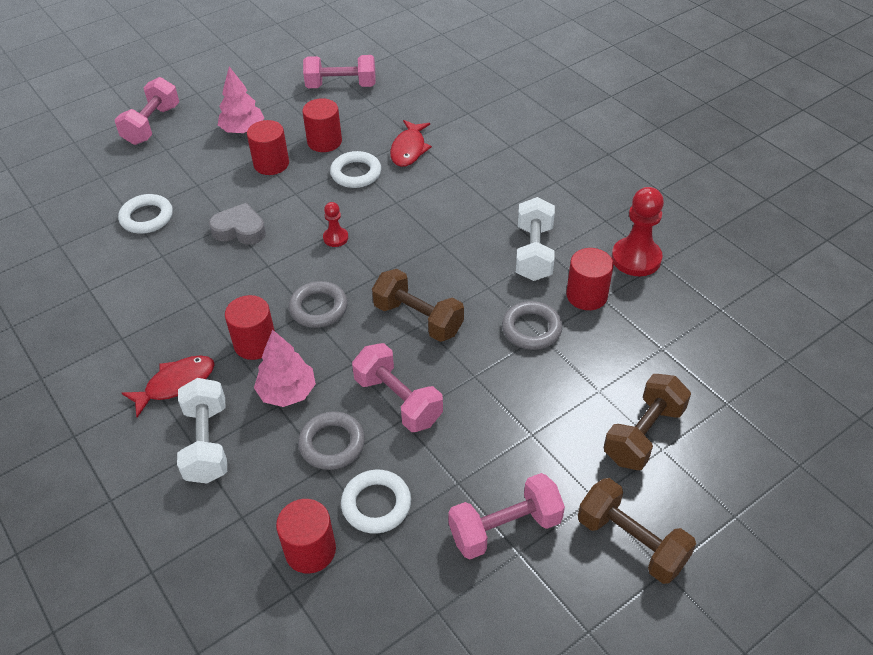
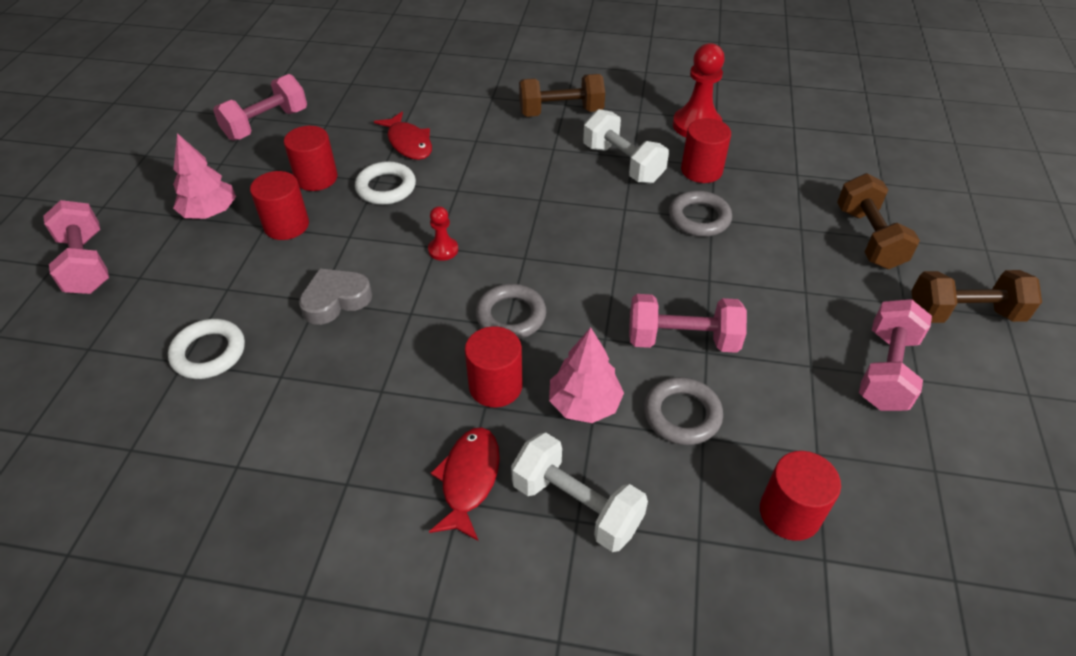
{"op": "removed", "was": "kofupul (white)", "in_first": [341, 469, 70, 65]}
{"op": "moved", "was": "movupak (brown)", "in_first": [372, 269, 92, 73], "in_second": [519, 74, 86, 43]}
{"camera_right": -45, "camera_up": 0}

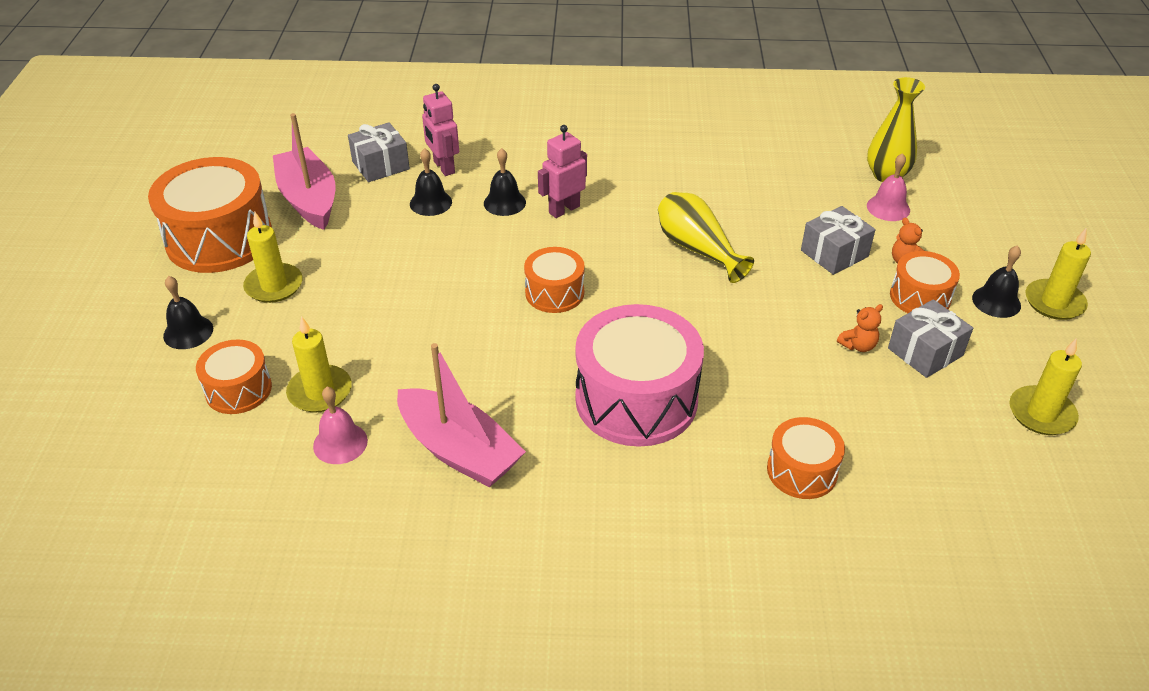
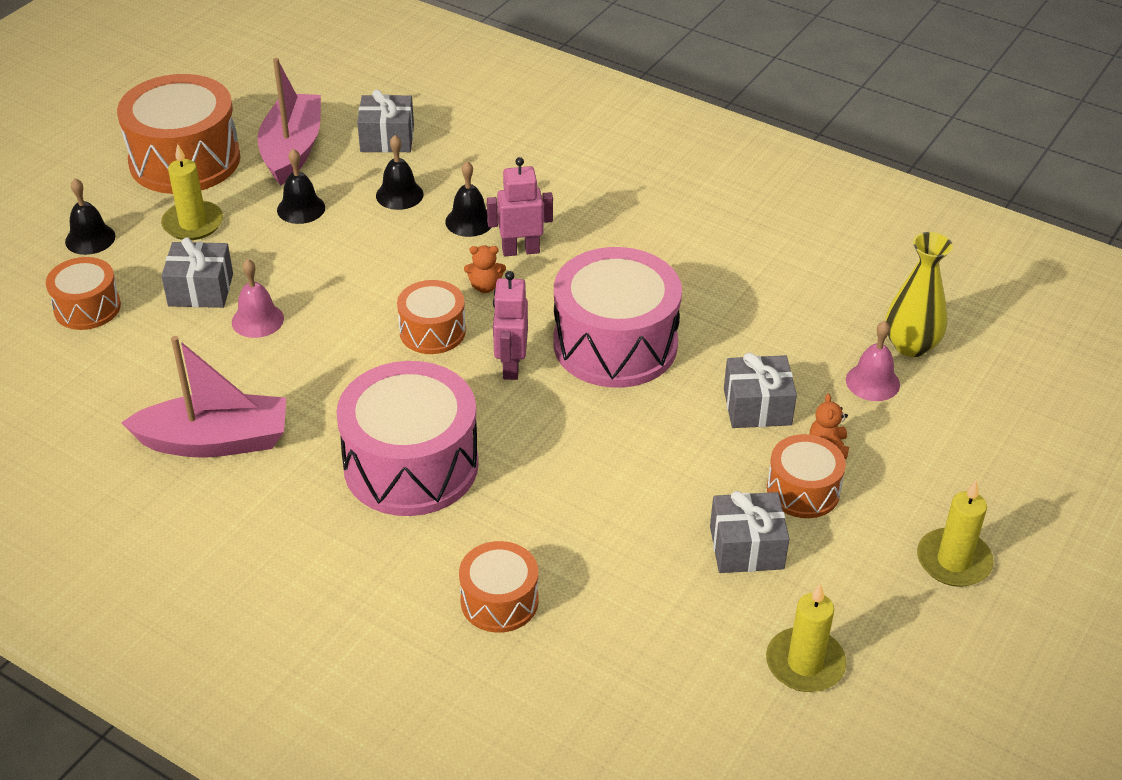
{"op": "removed", "was": "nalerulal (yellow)", "in_first": [286, 316, 66, 97]}
{"op": "added", "now": "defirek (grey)", "in_second": [161, 237, 72, 71]}
{"op": "moved", "was": "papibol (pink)", "in_first": [313, 387, 55, 77], "in_second": [232, 259, 52, 79]}
{"op": "moved", "was": "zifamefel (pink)", "in_first": [422, 84, 37, 92], "in_second": [493, 271, 35, 109]}
{"op": "moved", "was": "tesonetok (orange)", "in_first": [837, 304, 46, 48], "in_second": [464, 245, 42, 48]}
{"op": "moved", "was": "papibol (black)", "in_first": [972, 245, 49, 73], "in_second": [277, 149, 48, 75]}
{"op": "replaced", "was": "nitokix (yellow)", "now": "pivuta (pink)", "in_first": [658, 192, 96, 91], "in_second": [554, 247, 128, 141]}
{"op": "turned", "was": "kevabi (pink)", "in_first": [397, 343, 129, 144], "in_second": [121, 336, 165, 122], "clockwise": -75}
{"camera_right": 30, "camera_up": 0}

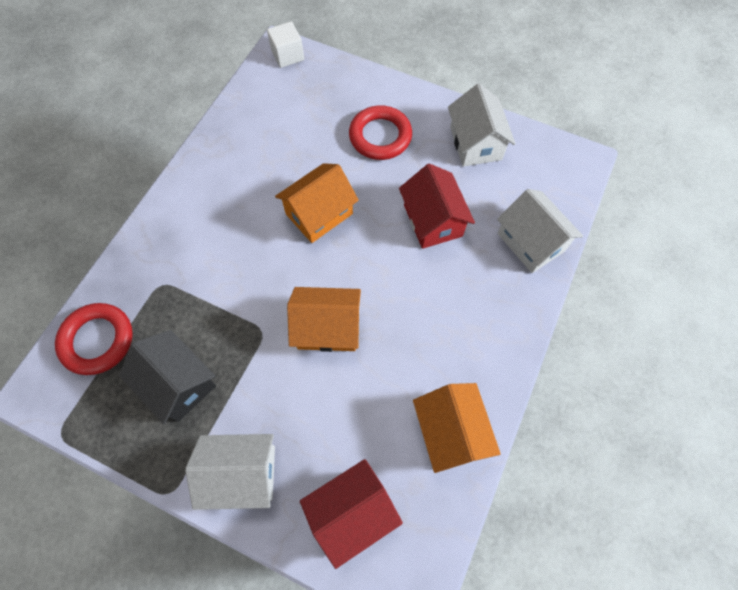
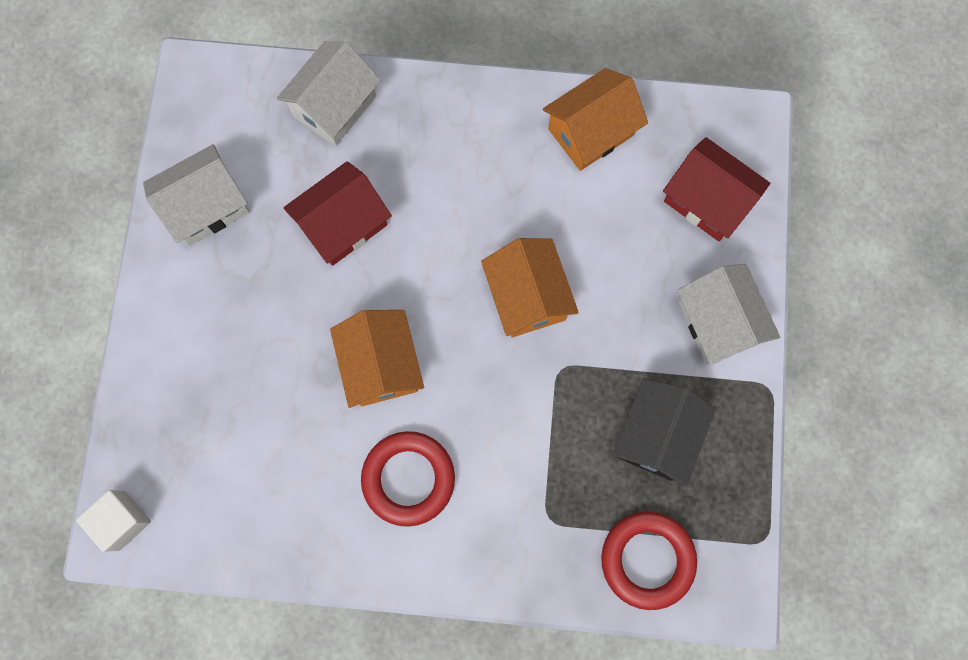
{"op": "moved", "was": "kofupul (red)", "in_first": [349, 105, 63, 55], "in_second": [361, 431, 94, 96]}
{"op": "turned", "was": "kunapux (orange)", "in_first": [275, 163, 84, 80], "in_second": [330, 310, 94, 98], "clockwise": 45}
{"camera_right": -110, "camera_up": 10}

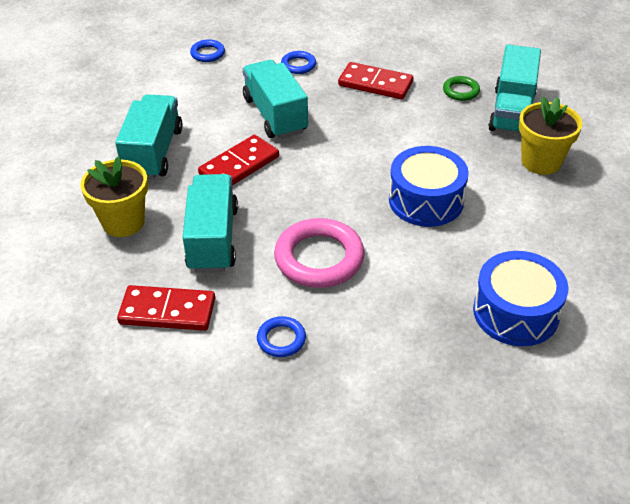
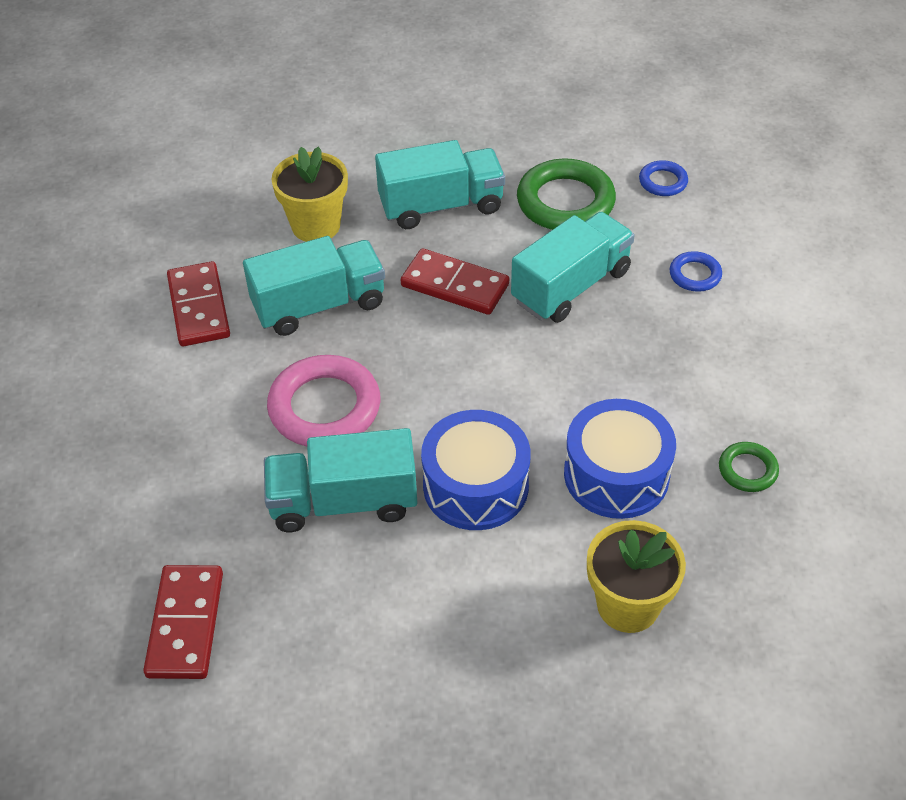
{"op": "removed", "was": "kofupul (blue)", "in_first": [257, 316, 49, 41]}
{"op": "added", "now": "kofupul (green)", "in_second": [517, 158, 99, 72]}
{"op": "moved", "was": "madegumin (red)", "in_first": [338, 62, 75, 37], "in_second": [143, 565, 80, 114]}
{"op": "moved", "was": "pivuta (blue)", "in_first": [473, 251, 95, 95], "in_second": [564, 399, 112, 120]}
{"op": "moved", "was": "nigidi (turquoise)", "in_first": [488, 44, 53, 89], "in_second": [264, 428, 153, 104]}
{"camera_right": 70, "camera_up": 5}

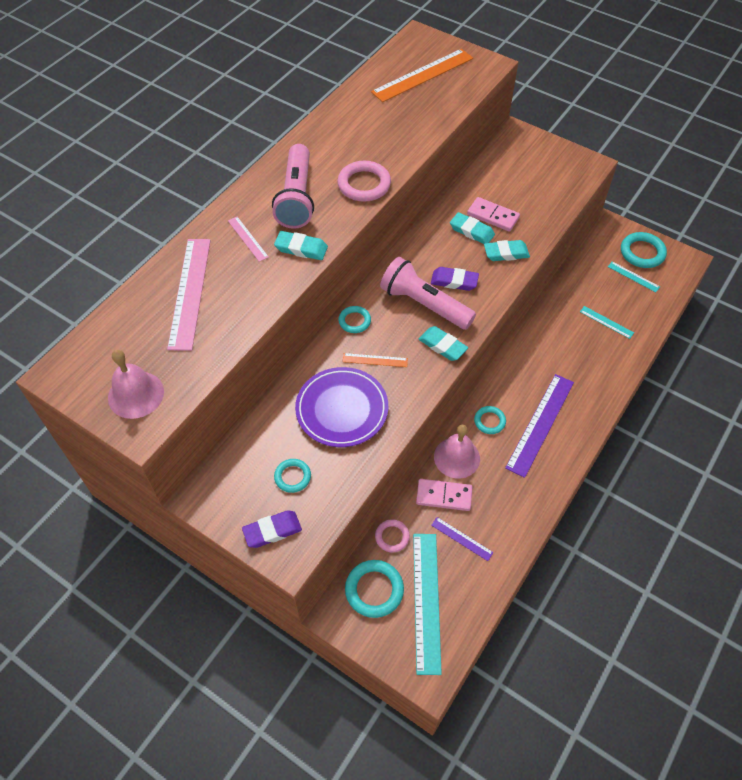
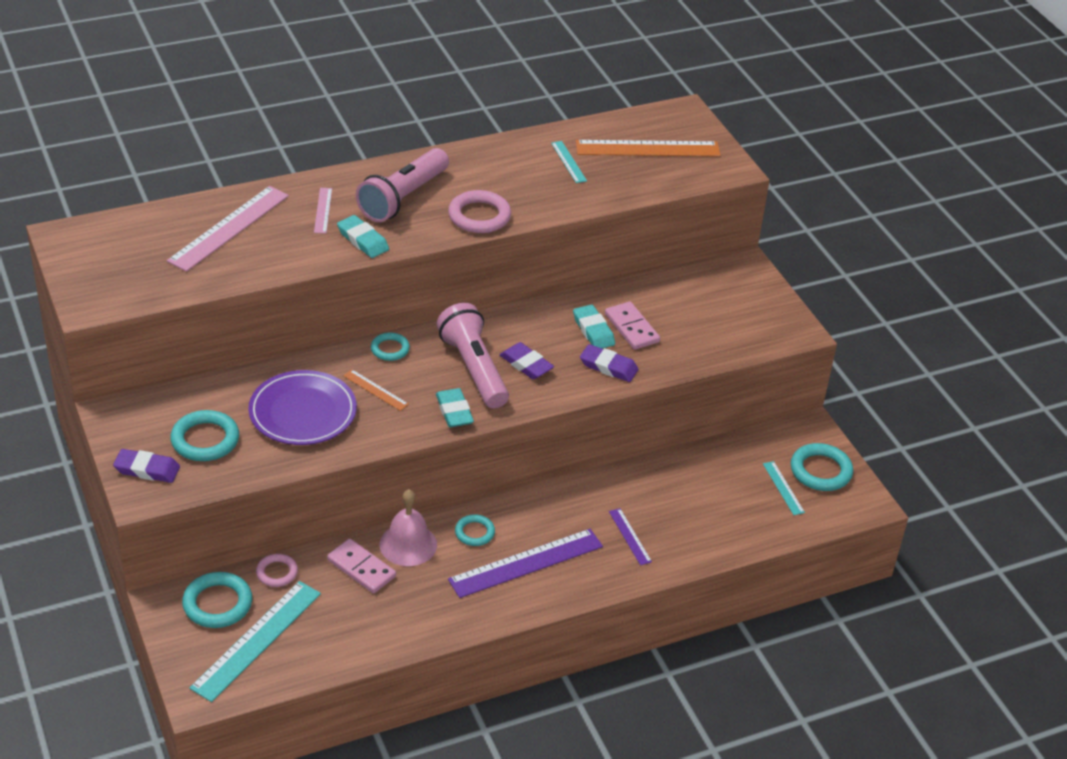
{"op": "removed", "was": "papibol (pink)", "in_first": [108, 350, 56, 69]}
{"op": "moved", "was": "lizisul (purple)", "in_first": [431, 517, 63, 44], "in_second": [609, 508, 43, 57]}
{"op": "moved", "was": "lizisul (turquoise)", "in_first": [580, 306, 54, 33], "in_second": [551, 141, 36, 42]}
{"op": "recoloured", "was": "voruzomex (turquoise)", "now": "voruzomex (purple)", "in_first": [484, 240, 46, 21], "in_second": [580, 344, 59, 38]}
{"op": "resized", "was": "kofupul (turquoise)", "in_first": [274, 459, 37, 34], "in_second": [170, 410, 69, 51], "ratio": 1.64}
{"camera_right": 30, "camera_up": -15}

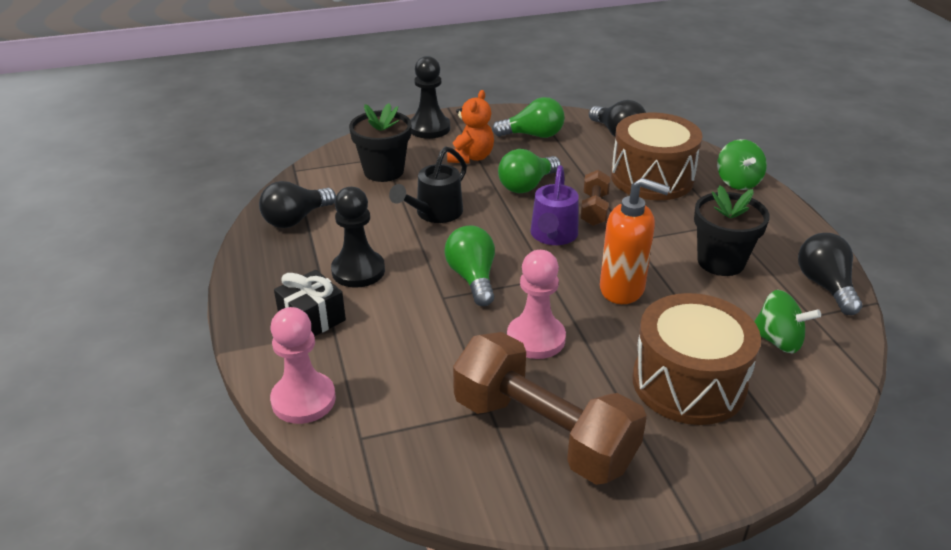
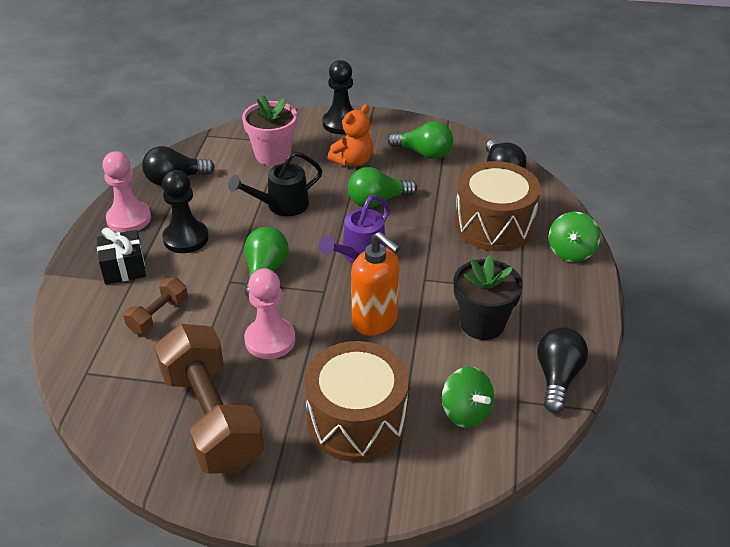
{"op": "moved", "was": "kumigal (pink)", "in_first": [270, 307, 66, 117], "in_second": [102, 151, 49, 82]}
{"op": "moved", "was": "movupak (brown)", "in_first": [580, 170, 30, 56], "in_second": [123, 278, 65, 56]}
{"op": "recoloured", "was": "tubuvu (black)", "now": "tubuvu (pink)", "in_first": [349, 103, 63, 79], "in_second": [242, 95, 55, 70]}
{"camera_right": 25, "camera_up": 5}

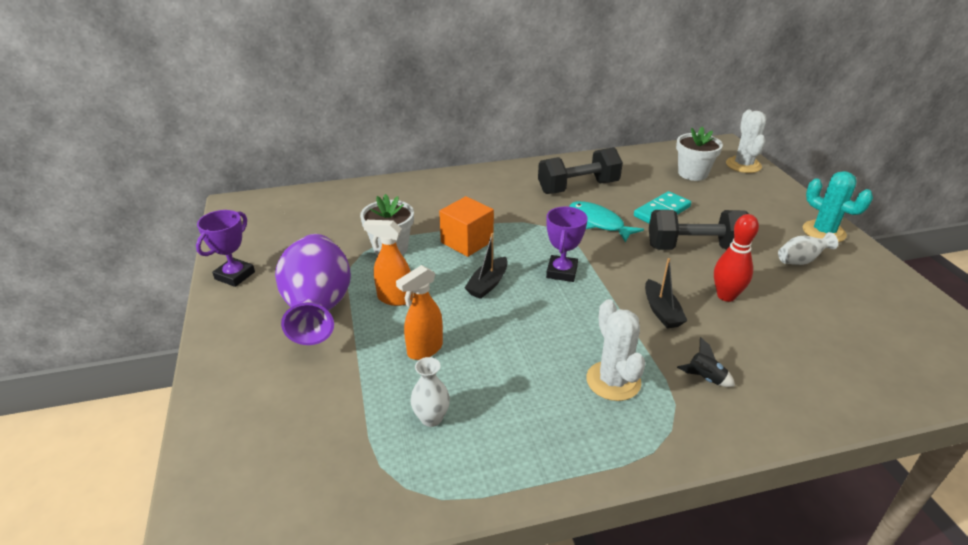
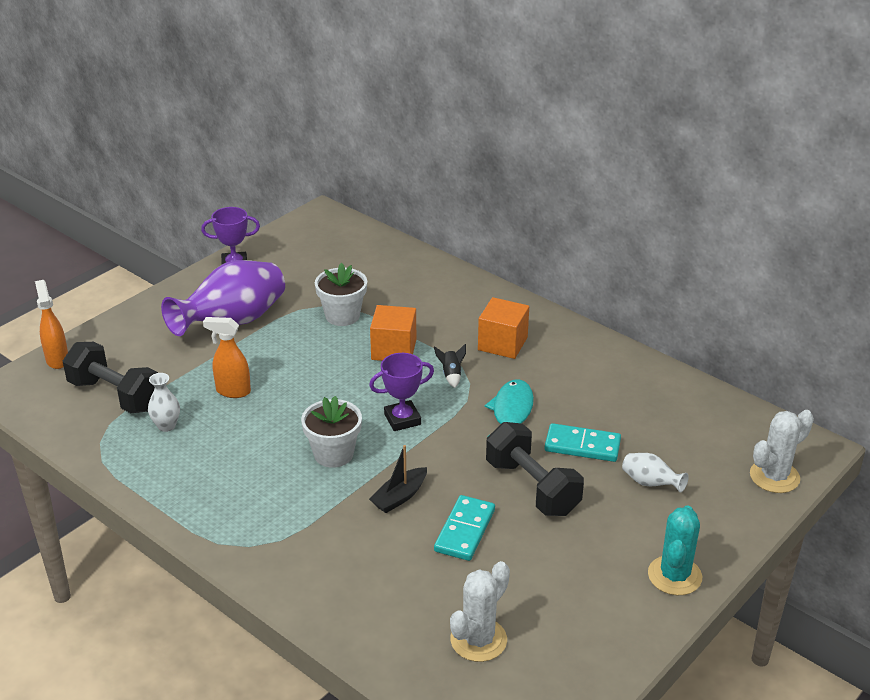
{"op": "removed", "was": "kevabi (black)", "in_first": [464, 233, 44, 66]}
{"op": "added", "now": "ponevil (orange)", "in_second": [478, 297, 51, 62]}
{"op": "moved", "was": "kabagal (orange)", "in_first": [363, 220, 50, 86], "in_second": [35, 280, 33, 89]}
{"op": "moved", "was": "movupak (black)", "in_first": [538, 147, 85, 47], "in_second": [63, 342, 95, 71]}
{"op": "moved", "was": "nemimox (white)", "in_first": [586, 299, 59, 102], "in_second": [450, 561, 60, 101]}
{"op": "moved", "was": "tubuvu (white)", "in_first": [676, 127, 47, 54], "in_second": [301, 396, 61, 72]}
{"op": "moved", "was": "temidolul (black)", "in_first": [677, 337, 58, 50], "in_second": [434, 344, 32, 44]}
{"op": "moved", "was": "nitokix (white)", "in_first": [778, 232, 60, 33], "in_second": [622, 453, 67, 40]}
{"op": "replaced", "was": "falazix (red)", "now": "madegumin (turquoise)", "in_first": [714, 214, 45, 88], "in_second": [434, 495, 61, 66]}
{"camera_right": 55, "camera_up": 0}

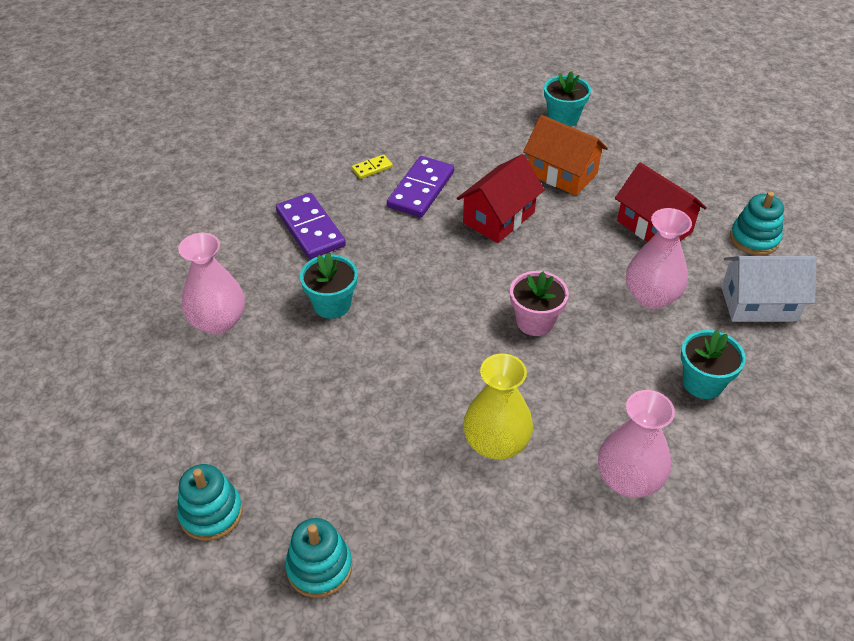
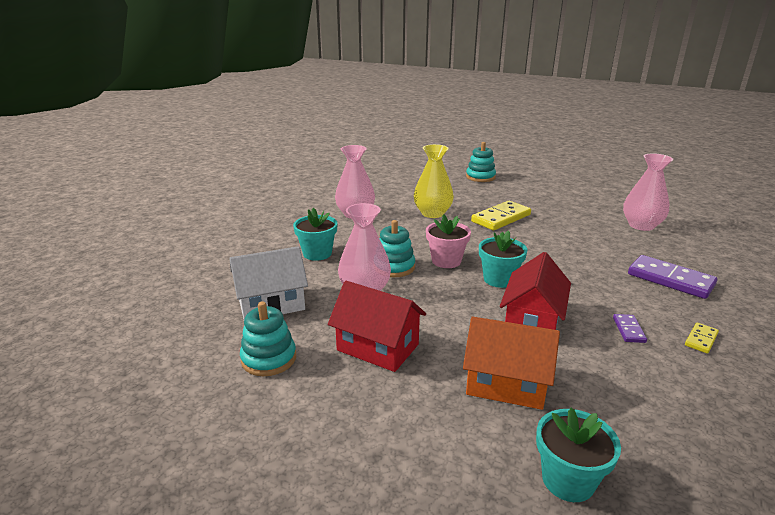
{"op": "added", "now": "madegumin (yellow)", "in_second": [471, 201, 60, 29]}
{"op": "moved", "was": "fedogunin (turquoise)", "in_first": [177, 464, 66, 77], "in_second": [379, 220, 36, 57]}
{"op": "moved", "was": "tubuvu (turquoise)", "in_first": [300, 253, 58, 66], "in_second": [479, 230, 49, 58]}
{"op": "resized", "was": "madegumin (purple)", "in_first": [387, 156, 67, 61], "in_second": [613, 314, 34, 29], "ratio": 0.49}
{"camera_right": 160, "camera_up": -20}

